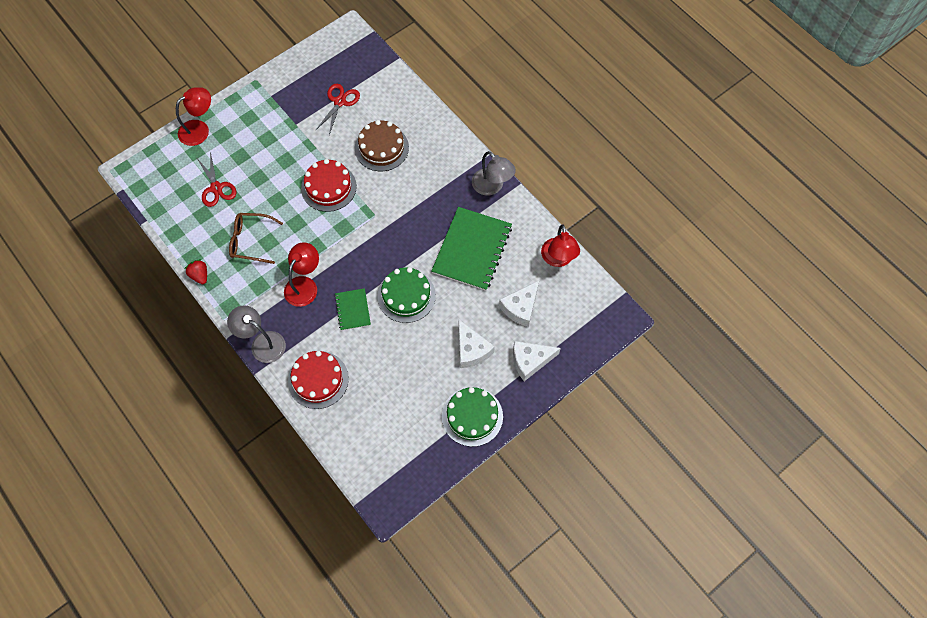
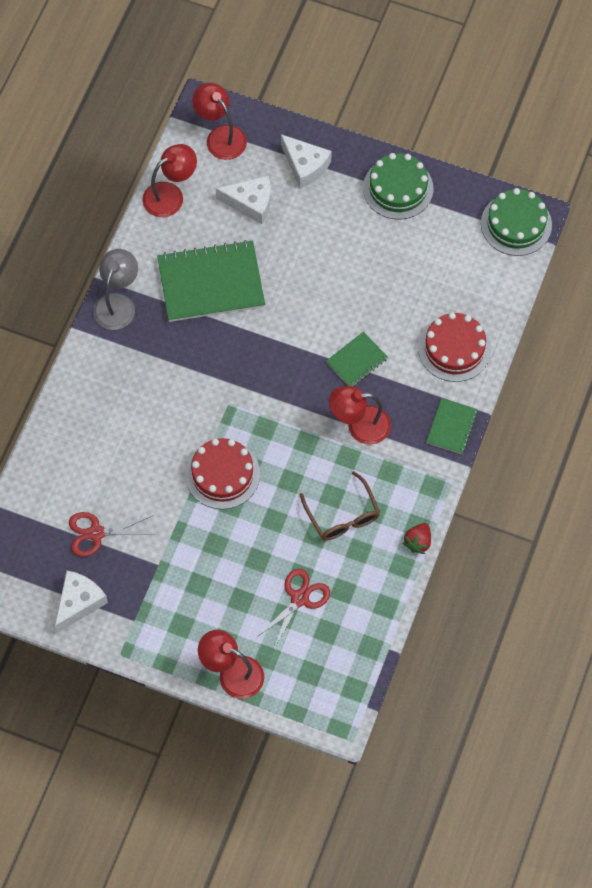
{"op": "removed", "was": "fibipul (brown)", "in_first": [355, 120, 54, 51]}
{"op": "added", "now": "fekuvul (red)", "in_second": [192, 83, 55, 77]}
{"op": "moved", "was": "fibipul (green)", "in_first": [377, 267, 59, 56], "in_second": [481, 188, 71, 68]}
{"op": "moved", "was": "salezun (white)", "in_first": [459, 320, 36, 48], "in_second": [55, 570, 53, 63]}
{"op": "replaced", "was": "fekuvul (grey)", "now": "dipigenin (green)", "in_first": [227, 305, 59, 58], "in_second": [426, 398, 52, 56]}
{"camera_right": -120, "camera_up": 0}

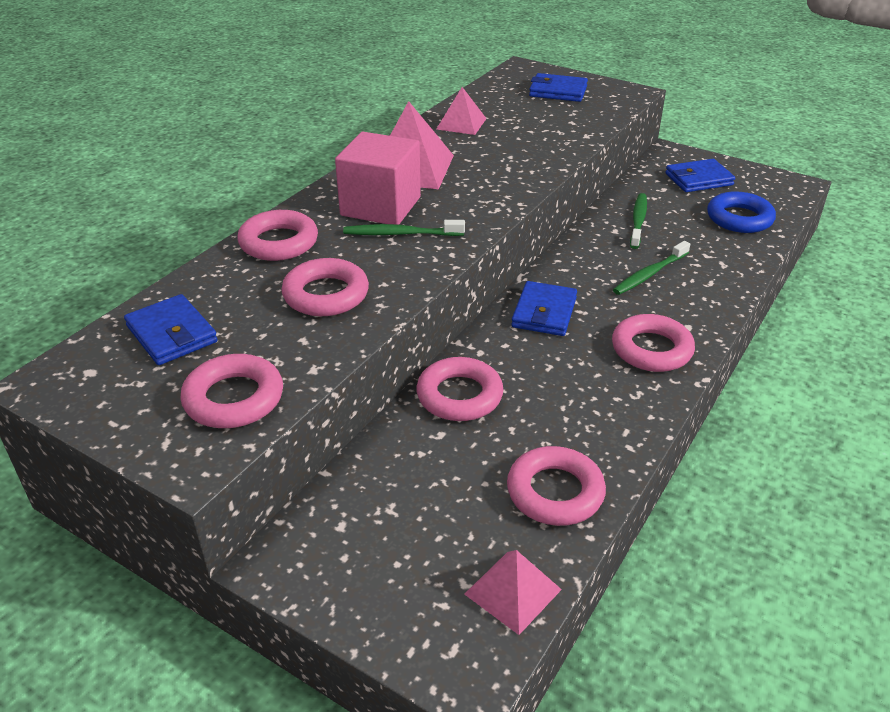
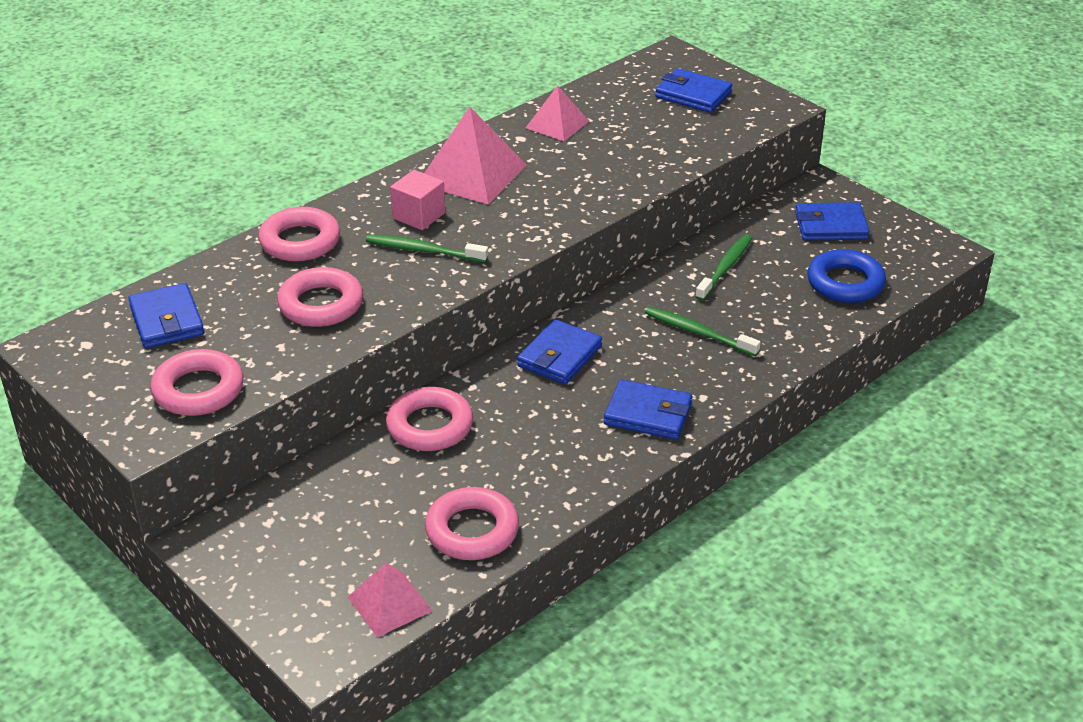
{"op": "replaced", "was": "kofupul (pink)", "now": "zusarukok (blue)", "in_first": [612, 314, 83, 58], "in_second": [604, 379, 88, 61]}
{"op": "turned", "was": "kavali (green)", "in_first": [613, 241, 77, 54], "in_second": [645, 307, 116, 49], "clockwise": 60}
{"op": "resized", "was": "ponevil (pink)", "in_first": [335, 132, 86, 93], "in_second": [390, 170, 55, 60], "ratio": 0.58}
{"camera_right": 15, "camera_up": 0}

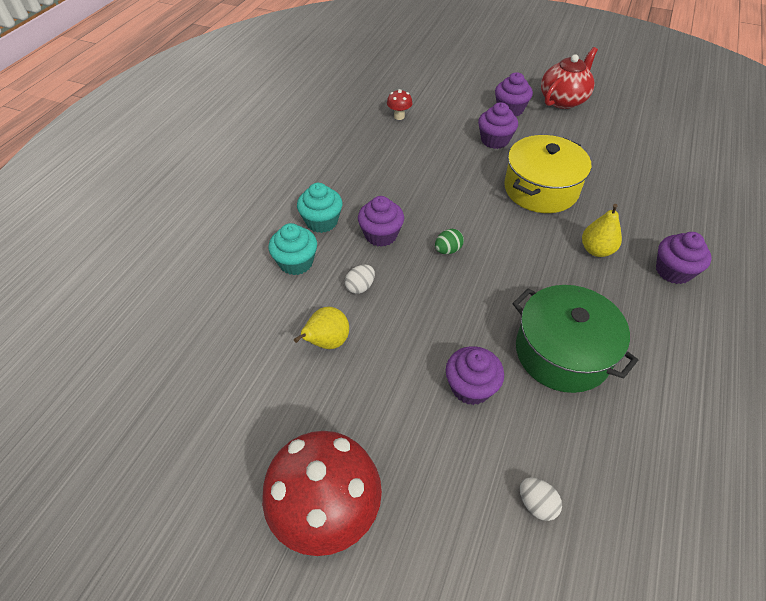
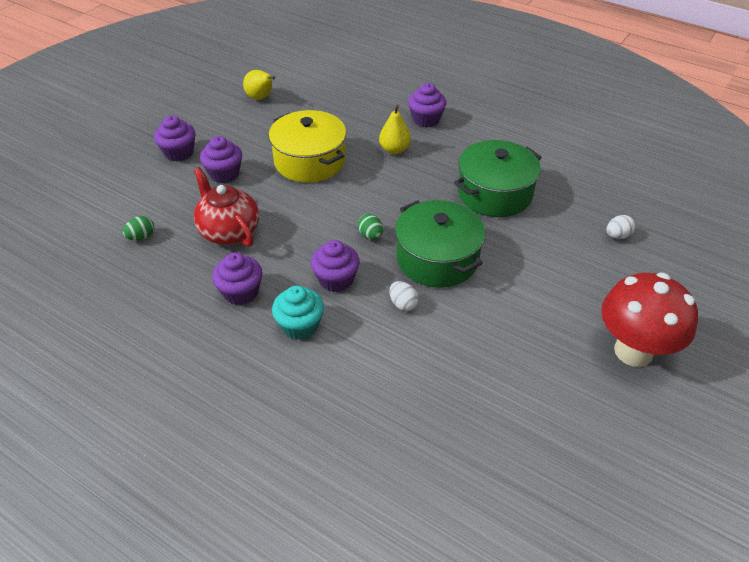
{"op": "removed", "was": "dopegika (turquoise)", "in_first": [268, 223, 49, 52]}
{"op": "added", "now": "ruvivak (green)", "in_second": [395, 200, 90, 88]}
{"op": "moved", "was": "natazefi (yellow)", "in_first": [294, 307, 55, 42], "in_second": [243, 70, 32, 30]}
{"op": "moved", "was": "dopegika (purple)", "in_first": [446, 346, 58, 59], "in_second": [212, 252, 50, 53]}
{"op": "moved", "was": "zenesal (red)", "in_first": [541, 47, 57, 62], "in_second": [194, 167, 65, 80]}
{"op": "replaced", "was": "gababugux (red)", "now": "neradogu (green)", "in_first": [387, 89, 25, 31], "in_second": [123, 216, 31, 25]}
{"camera_right": -80, "camera_up": -5}

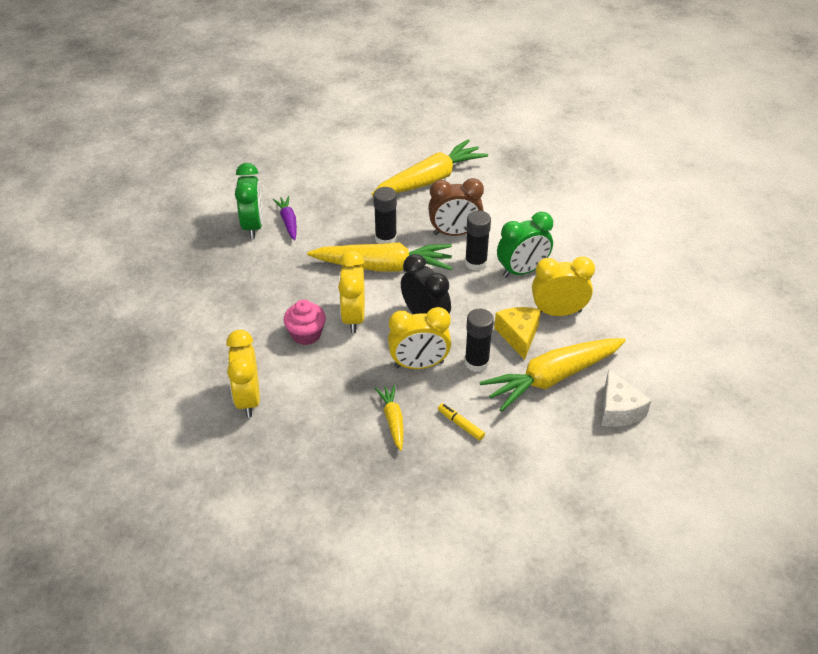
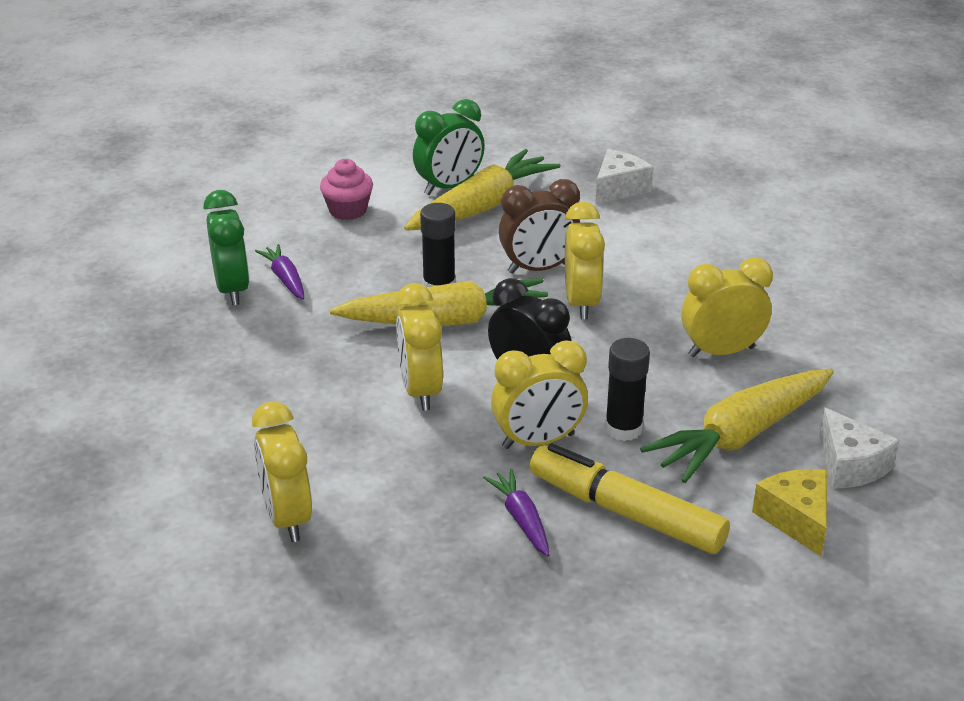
{"op": "added", "now": "salezun (white)", "in_second": [595, 149, 58, 55]}
{"op": "moved", "was": "dopegika (pink)", "in_first": [283, 300, 43, 45], "in_second": [320, 159, 53, 61]}
{"op": "moved", "was": "salezun (yellow)", "in_first": [494, 307, 47, 53], "in_second": [752, 469, 75, 87]}
{"op": "moved", "was": "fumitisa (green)", "in_first": [497, 212, 56, 66], "in_second": [413, 99, 72, 96]}
{"op": "replaced", "was": "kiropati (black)", "now": "fumitisa (yellow)", "in_first": [465, 210, 26, 61], "in_second": [565, 202, 40, 117]}
{"op": "recoloured", "was": "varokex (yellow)", "now": "varokex (purple)", "in_first": [375, 385, 28, 66], "in_second": [483, 469, 67, 87]}
{"op": "resized", "was": "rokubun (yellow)", "in_first": [438, 403, 47, 38], "in_second": [530, 444, 200, 110], "ratio": 2.44}
{"camera_right": -10, "camera_up": -10}

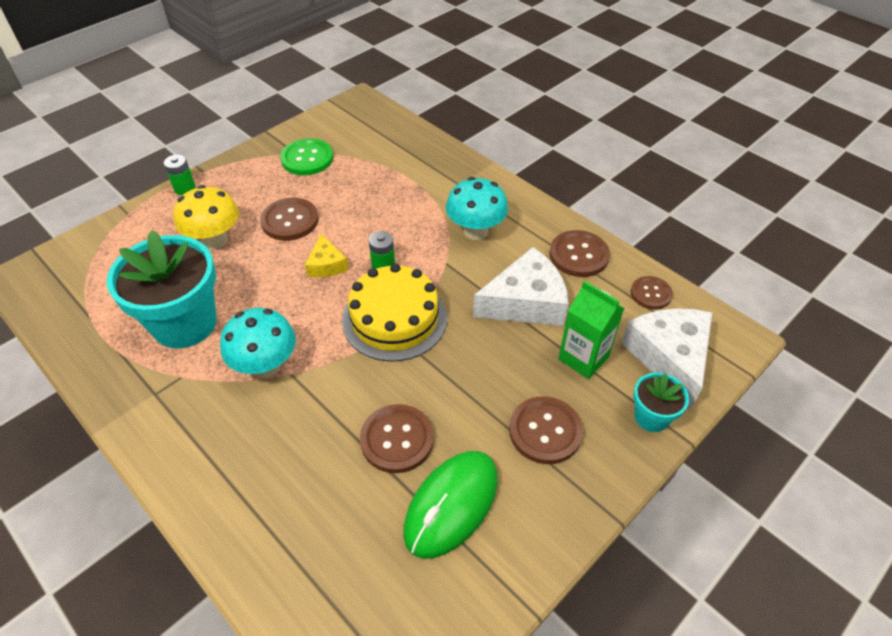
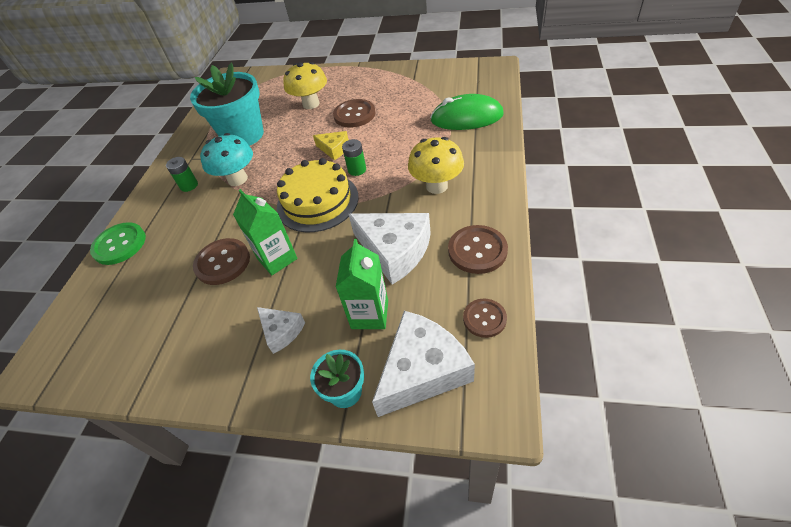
{"op": "added", "now": "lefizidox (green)", "in_second": [233, 189, 65, 86]}
{"op": "moved", "was": "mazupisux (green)", "in_first": [164, 155, 32, 40], "in_second": [166, 157, 32, 35]}
{"op": "moved", "was": "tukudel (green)", "in_first": [280, 138, 53, 37], "in_second": [90, 222, 56, 43]}
{"op": "moved", "was": "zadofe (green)", "in_first": [403, 451, 95, 108], "in_second": [430, 94, 74, 36]}
{"op": "replaced", "was": "tukudel (brown)", "now": "salezun (white)", "in_first": [509, 396, 74, 68], "in_second": [257, 307, 48, 47]}
{"op": "recoloured", "was": "gababugux (turquoise)", "now": "gababugux (yellow)", "in_first": [446, 177, 62, 63], "in_second": [408, 137, 56, 57]}
{"op": "turned", "was": "salezun (yellow)", "in_first": [305, 234, 44, 43], "in_second": [313, 131, 36, 29], "clockwise": -105}
{"camera_right": 60, "camera_up": 0}

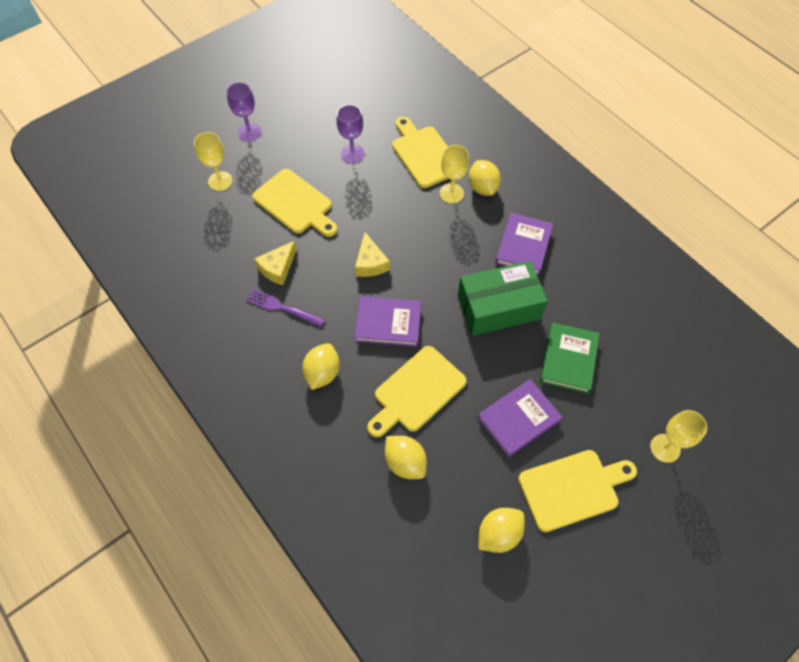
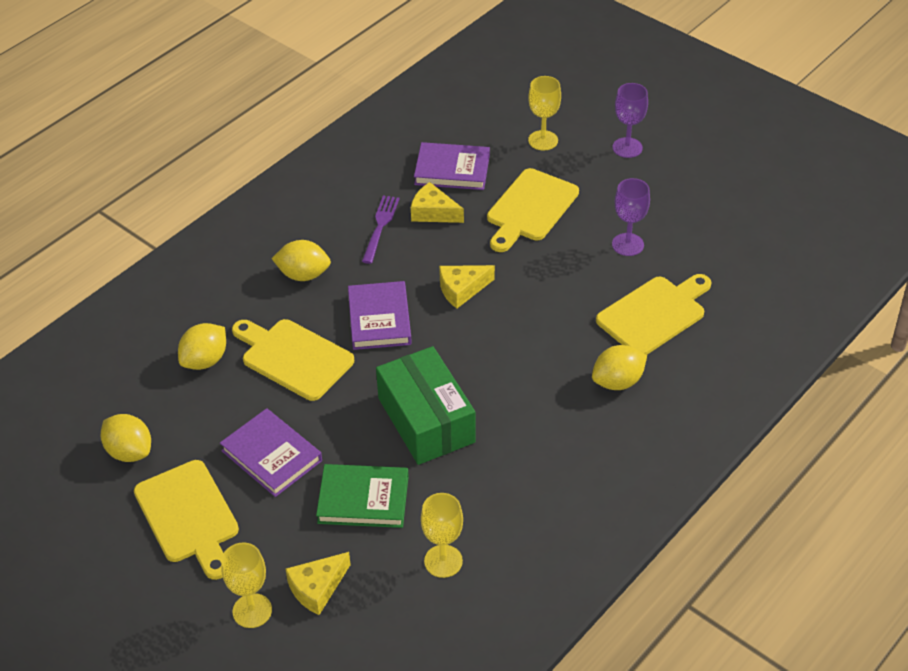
{"op": "added", "now": "salezun (yellow)", "in_second": [285, 552, 66, 63]}
{"op": "moved", "was": "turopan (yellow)", "in_first": [440, 145, 29, 59], "in_second": [421, 493, 42, 85]}
{"op": "moved", "was": "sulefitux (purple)", "in_first": [495, 213, 58, 63], "in_second": [414, 142, 76, 48]}
{"camera_right": 80, "camera_up": -15}

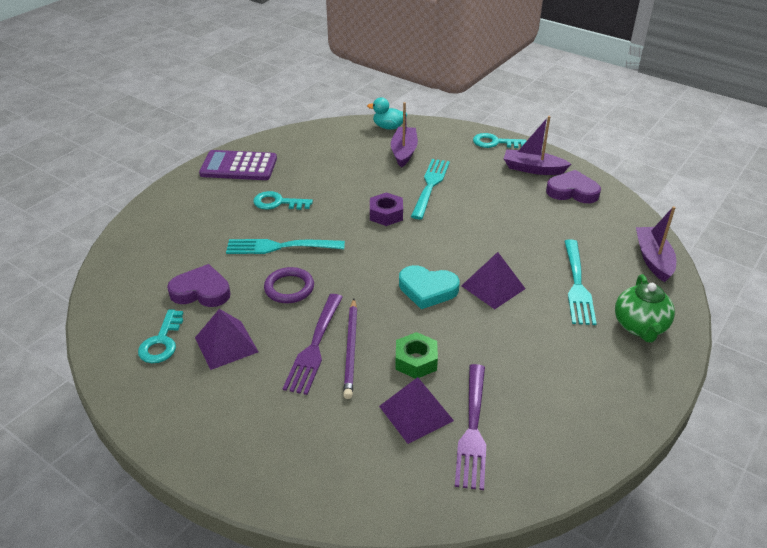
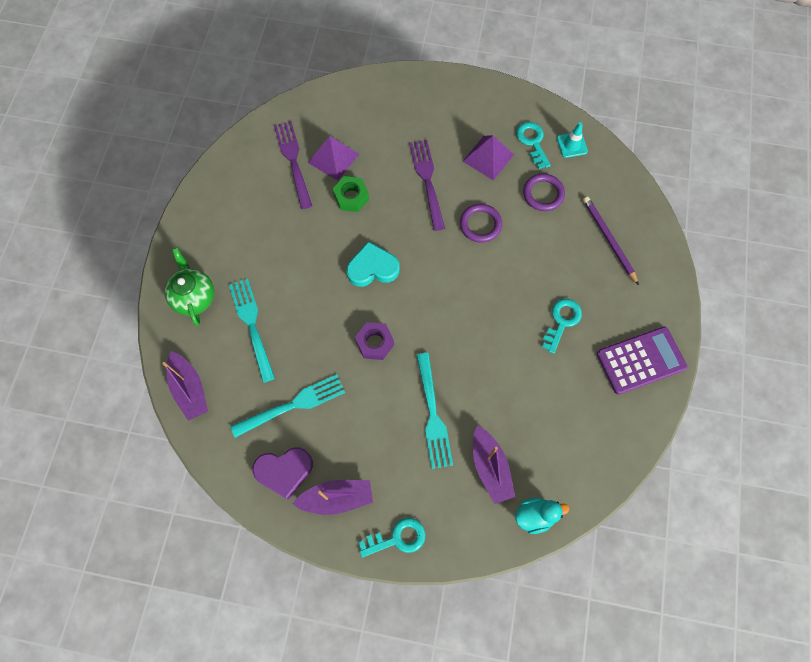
{"op": "removed", "was": "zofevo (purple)", "in_first": [461, 252, 65, 57]}
{"op": "added", "now": "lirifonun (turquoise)", "in_second": [557, 122, 31, 36]}
{"op": "moved", "was": "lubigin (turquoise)", "in_first": [226, 239, 119, 15], "in_second": [230, 374, 115, 64]}
{"op": "moved", "was": "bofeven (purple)", "in_first": [343, 299, 14, 100], "in_second": [583, 196, 56, 89]}
{"op": "moved", "was": "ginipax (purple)", "in_first": [370, 192, 33, 34], "in_second": [355, 322, 39, 38]}
{"op": "replaced", "was": "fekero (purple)", "now": "kofupul (purple)", "in_first": [167, 264, 63, 43], "in_second": [523, 174, 42, 37]}
{"op": "turned", "was": "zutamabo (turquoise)", "in_first": [253, 191, 60, 19], "in_second": [542, 299, 40, 55], "clockwise": -45}
{"camera_right": 155, "camera_up": 30}

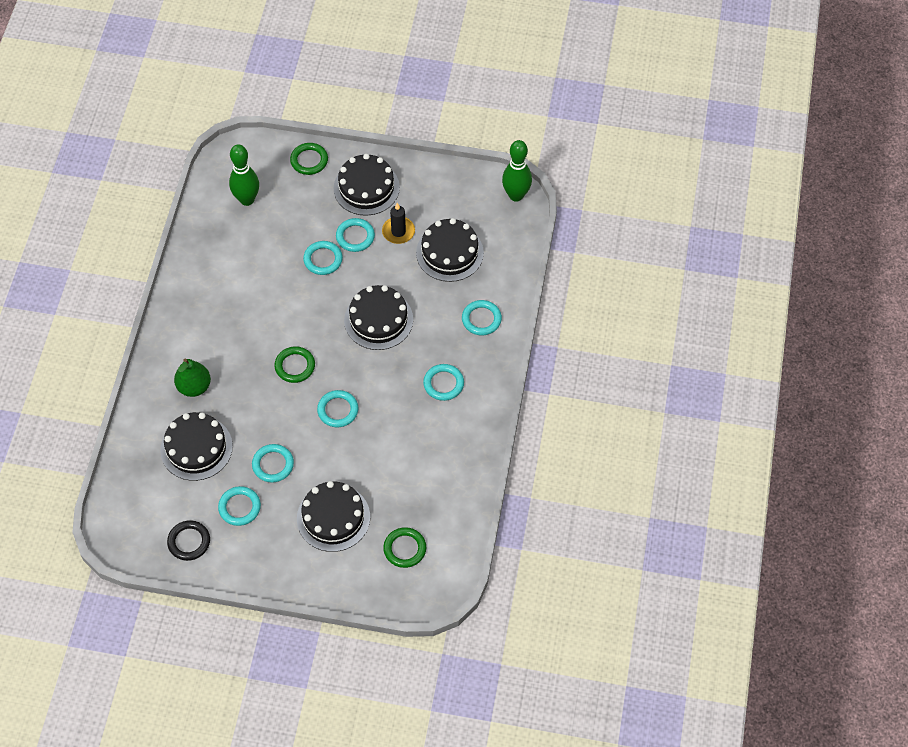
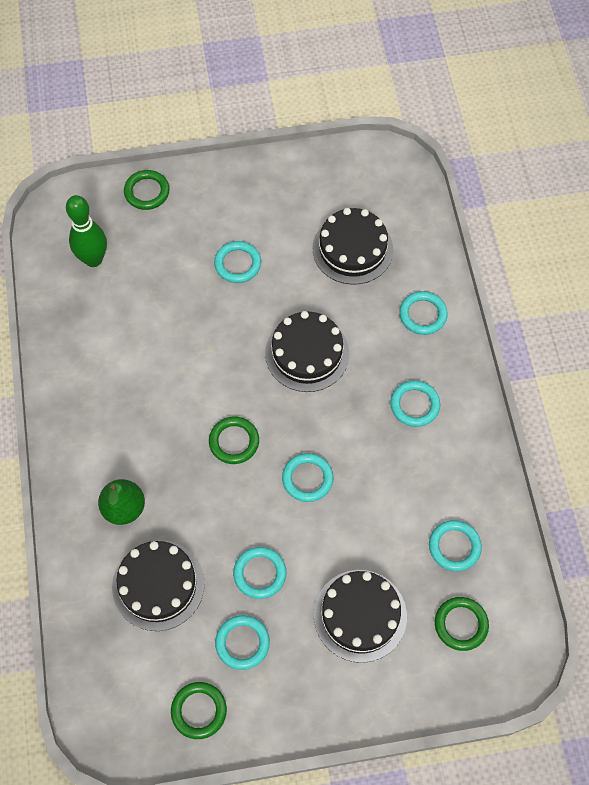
{"op": "removed", "was": "fibipul (black)", "in_first": [334, 154, 66, 62]}
{"op": "removed", "was": "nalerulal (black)", "in_first": [382, 203, 33, 41]}
{"op": "removed", "was": "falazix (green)", "in_first": [502, 140, 30, 62]}
{"op": "moved", "was": "kofupul (turquoise)", "in_first": [303, 241, 40, 34], "in_second": [429, 520, 53, 51]}
{"op": "recoloured", "was": "kofupul (black)", "now": "kofupul (green)", "in_first": [167, 520, 43, 41], "in_second": [171, 682, 56, 57]}
{"camera_right": -20, "camera_up": 5}

